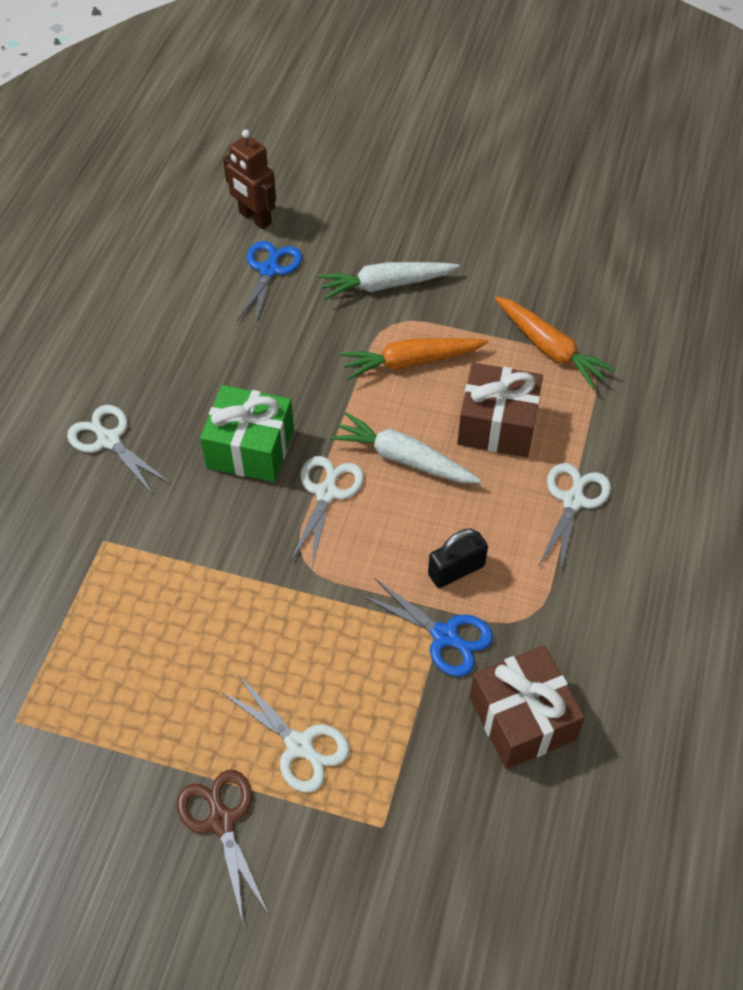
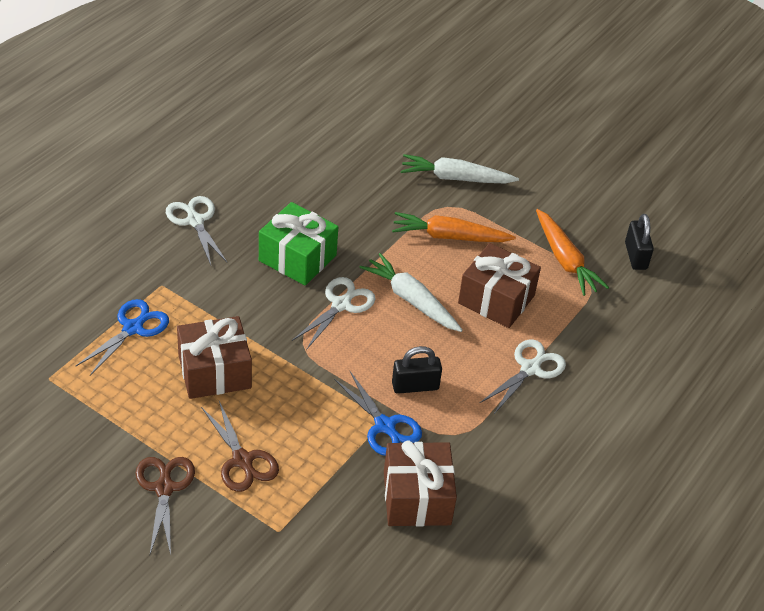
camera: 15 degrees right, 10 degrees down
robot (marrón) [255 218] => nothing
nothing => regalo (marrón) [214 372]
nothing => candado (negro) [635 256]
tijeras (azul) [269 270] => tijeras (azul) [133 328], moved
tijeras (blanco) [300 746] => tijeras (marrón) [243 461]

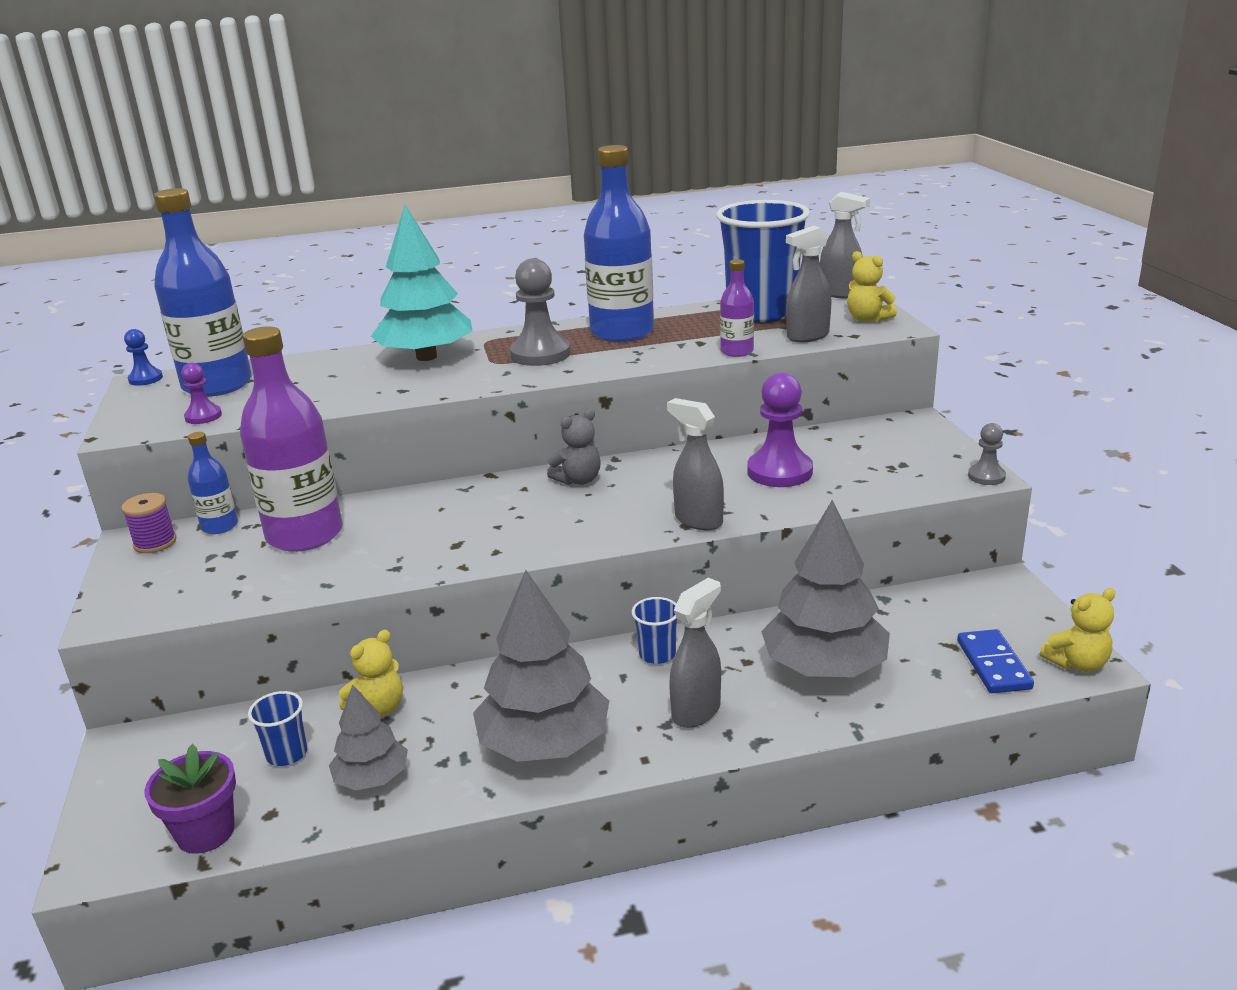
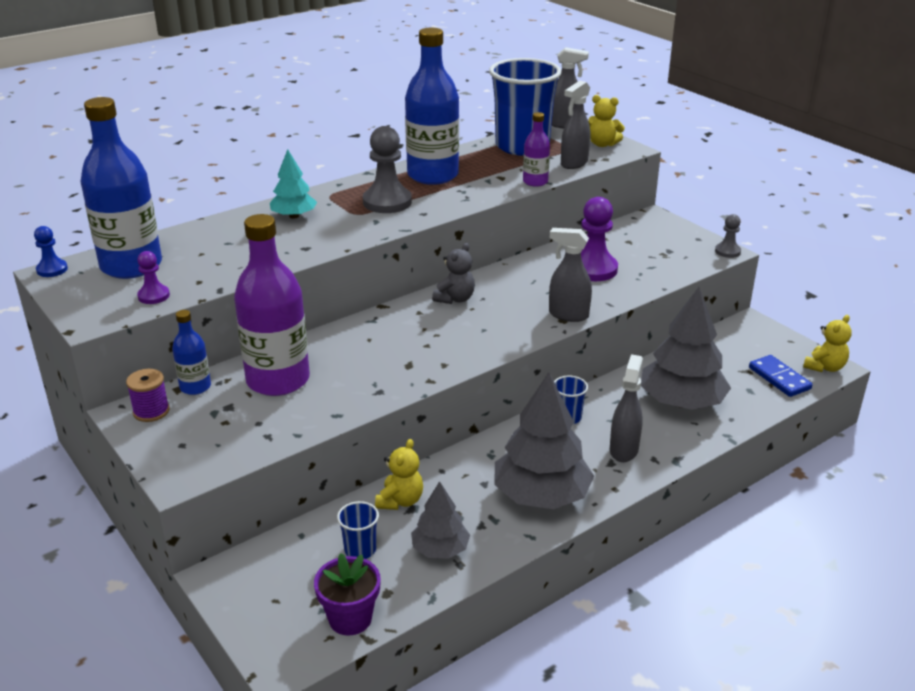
camera: 25 degrees left, 5 degrees up
árbol (turquesa) [427 357] => árbol (turquesa) [294 216], x0.56

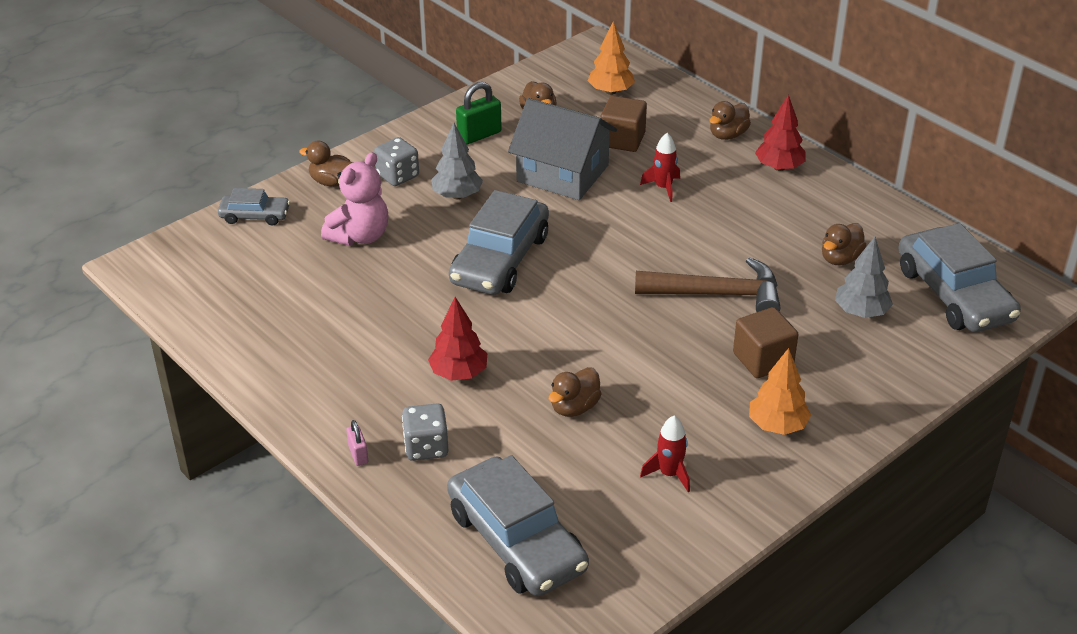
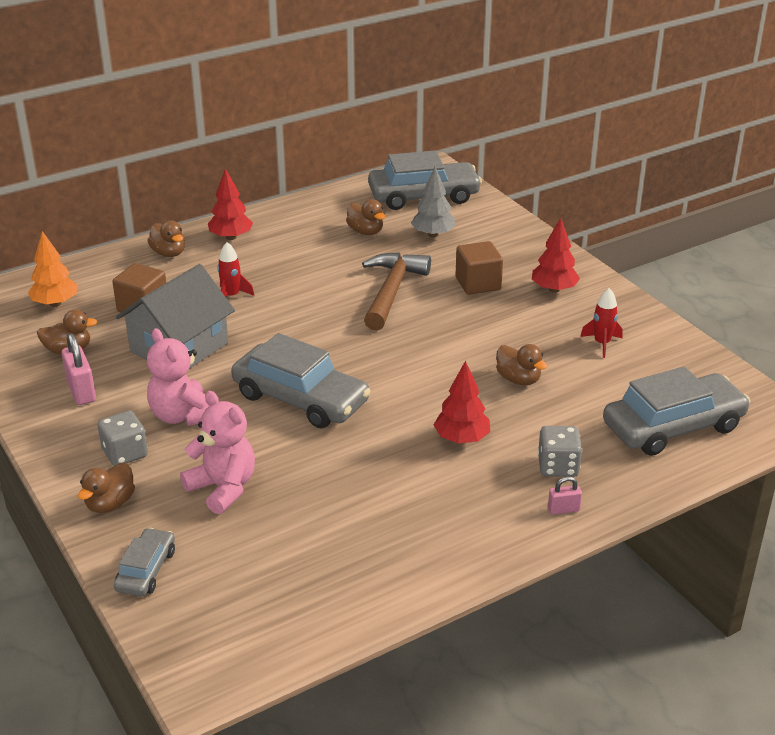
camera: 80 degrees left, 5 degrees down
árbol (gris) [457 195] => osito (rosa) [182 416]
candado (verde) [479 135] => candado (rosa) [81 391]
árbol (naranja) [777 425] => árbol (rojo) [554 289]

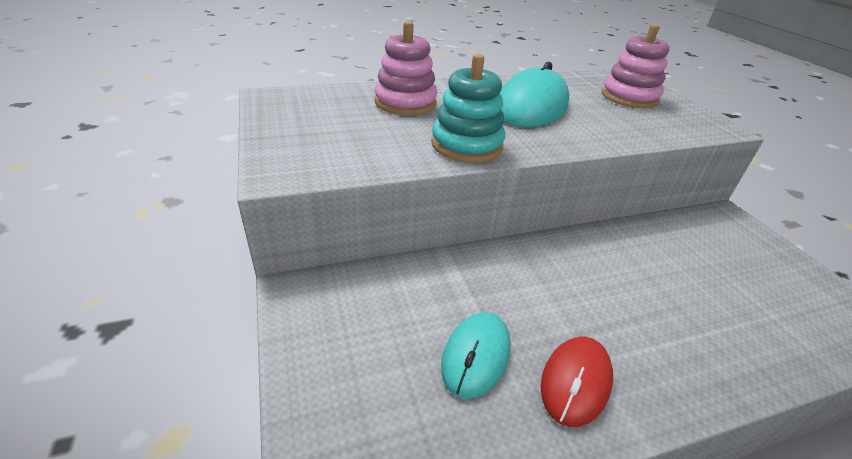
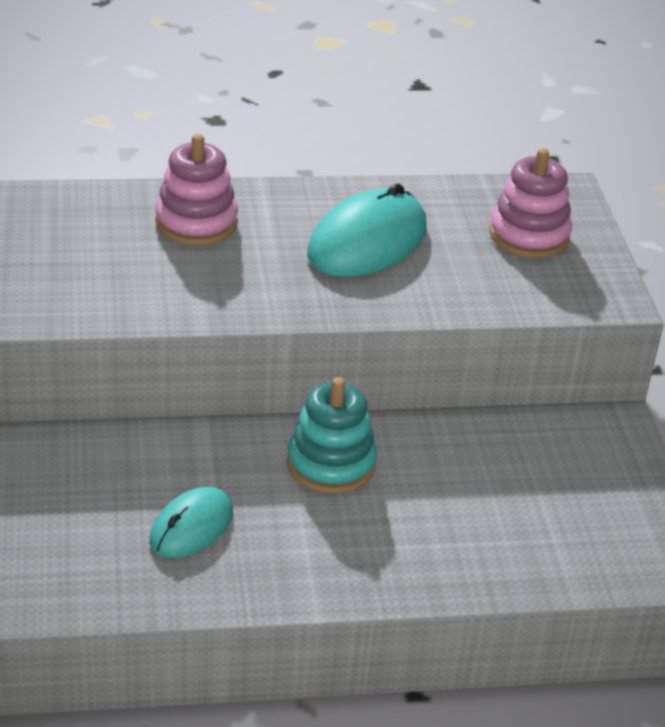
camera: 10 degrees right, 0 degrees up
ratón (rojo) [575 381] => nothing
juguete apilable (turquesa) [466 145] => juguete apilable (turquesa) [331 464], moved

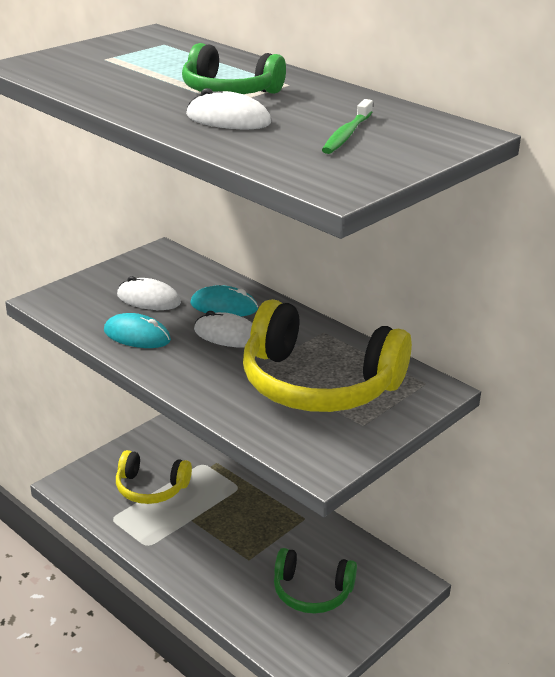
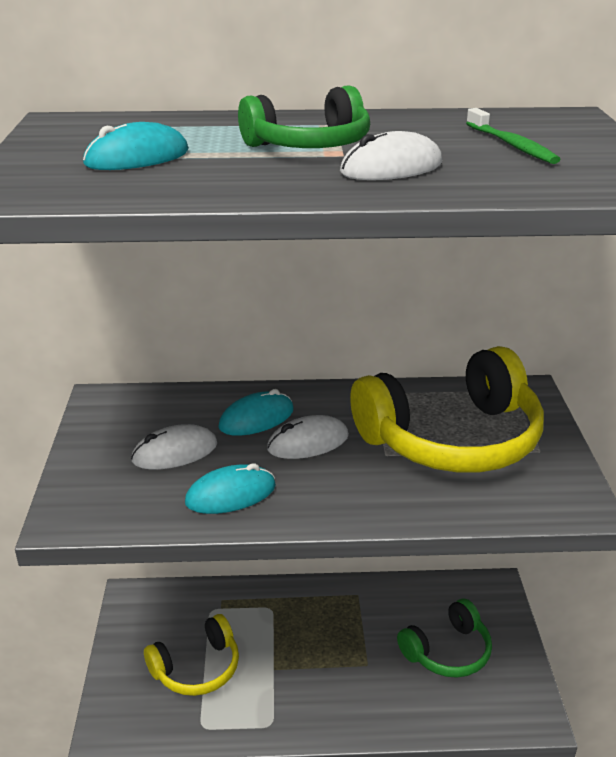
camera: 45 degrees left, 0 degrees up
nothing => ratón (turquesa) [137 158]

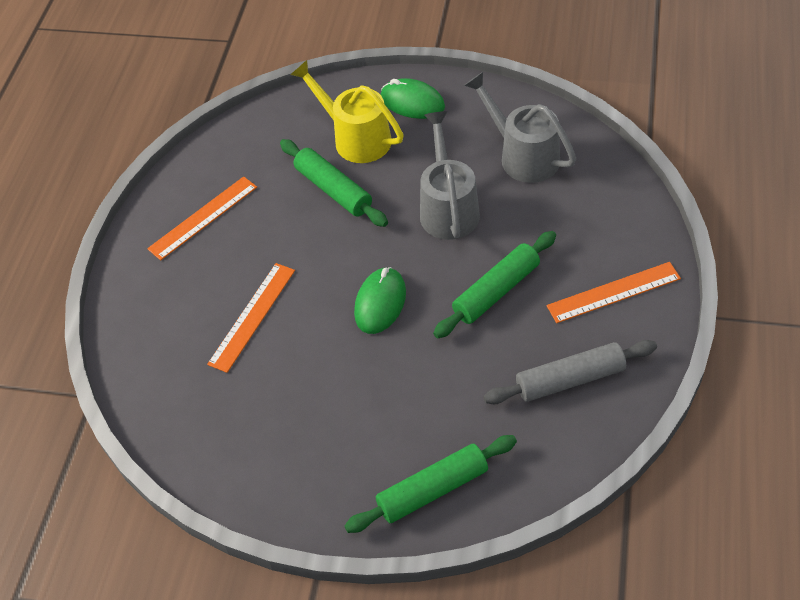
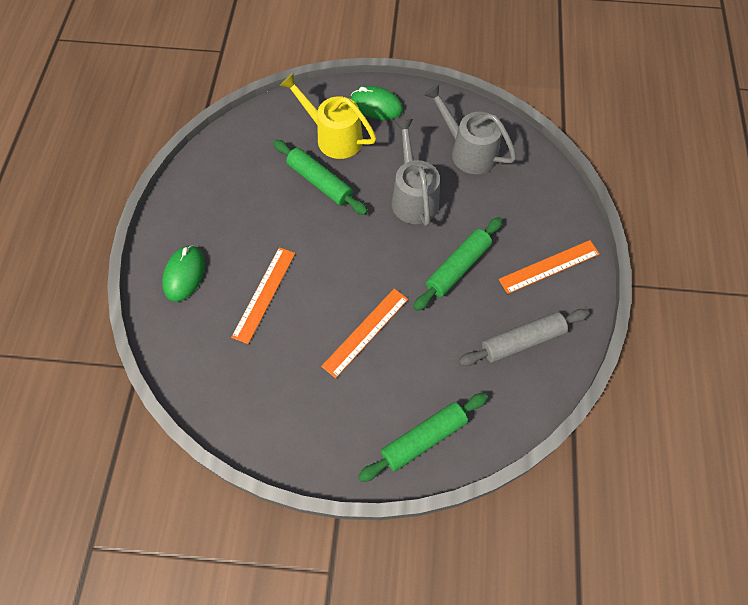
camera: 10 degrees left, 10 degrees up
regla (naranja) [203 217] => regla (naranja) [365 332], moved
ratón (verde) [380 303] => ratón (verde) [184 274], moved

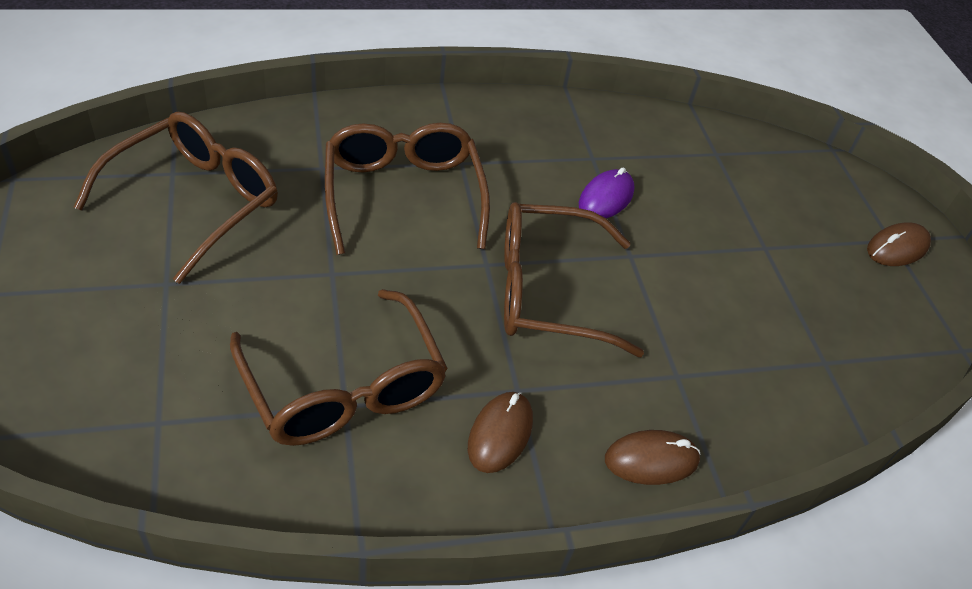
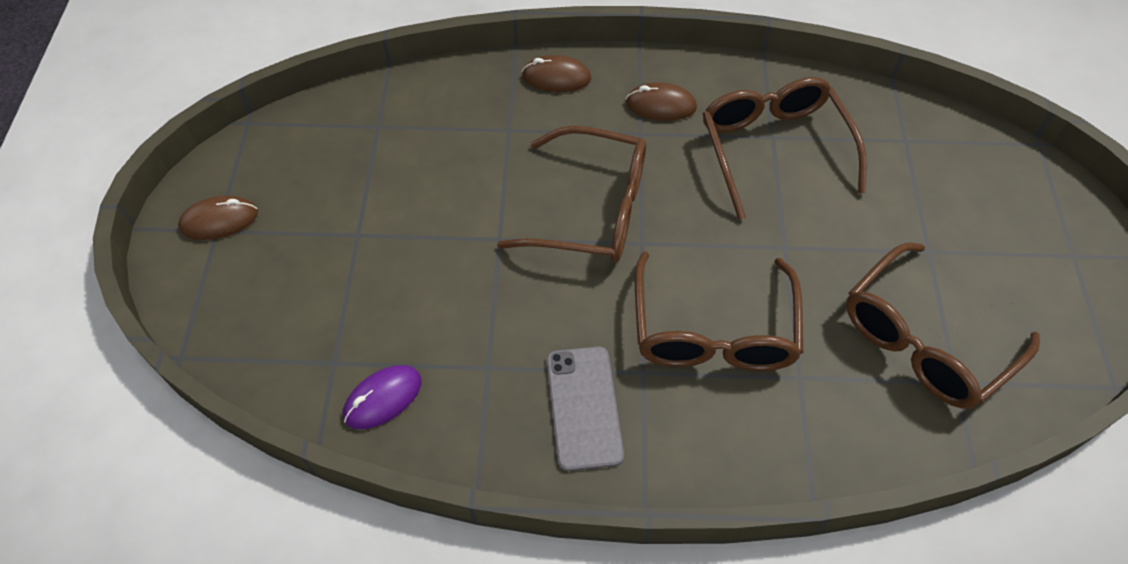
camera: 160 degrees left, 10 degrees up
nothing => móvil (gris) [584 407]
ratón (morado) [606 198] => ratón (morado) [383 398], moved
ratón (marrón) [500 434] => ratón (marrón) [661 105], 60 degrees clockwise

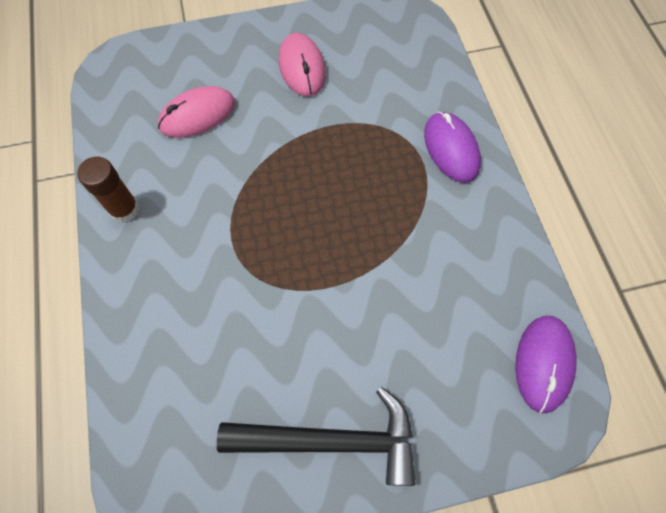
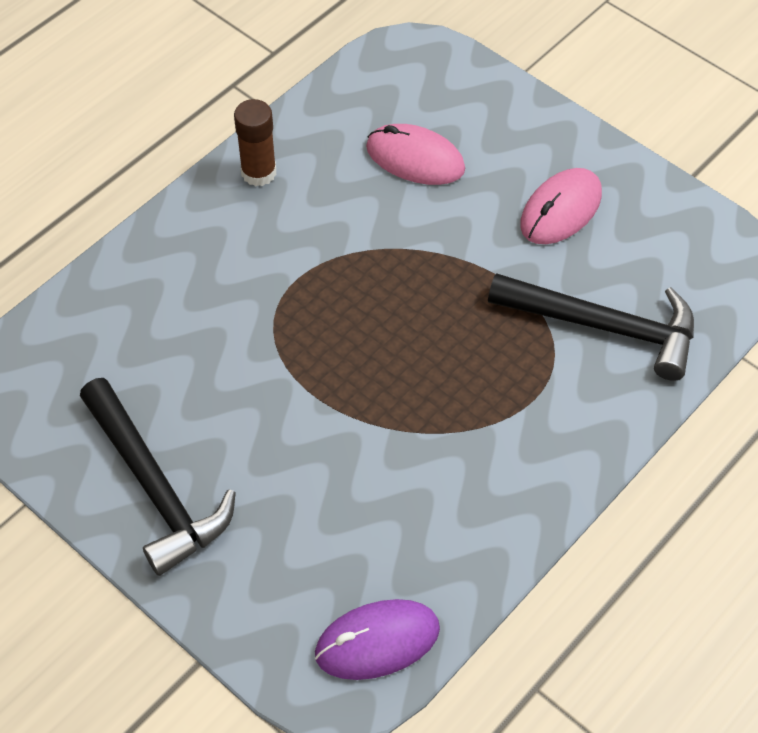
camera: 55 degrees right, 10 degrees down
ratón (morado) [451 149] => nothing
nothing => martillo (negro) [604 326]

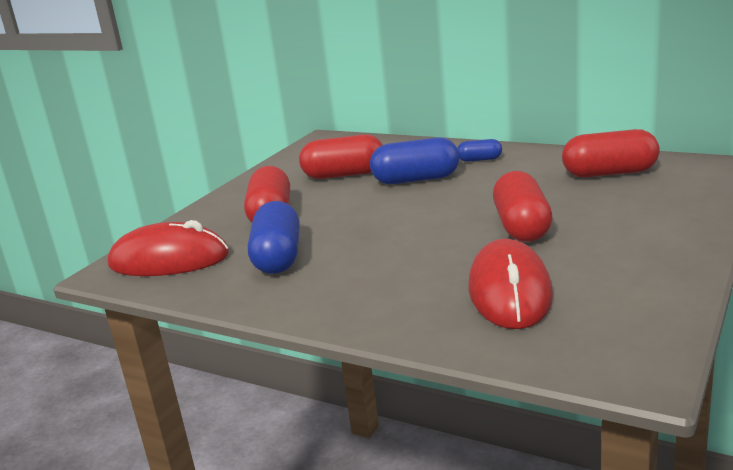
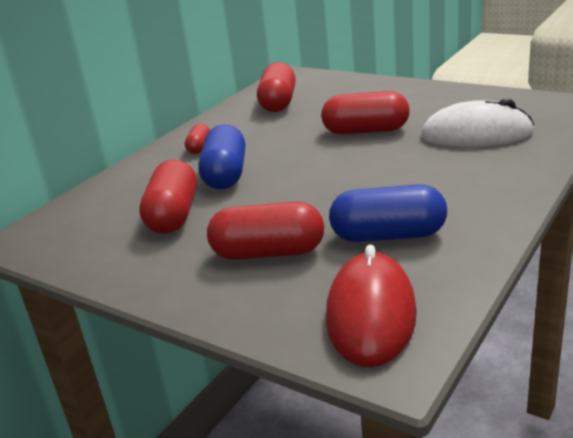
camera: 85 degrees left, 5 degrees up
cápsula (azul) [479 159] => cápsula (rojo) [199 147]
ratón (rojo) [509 291] => ratón (blanco) [476 134]

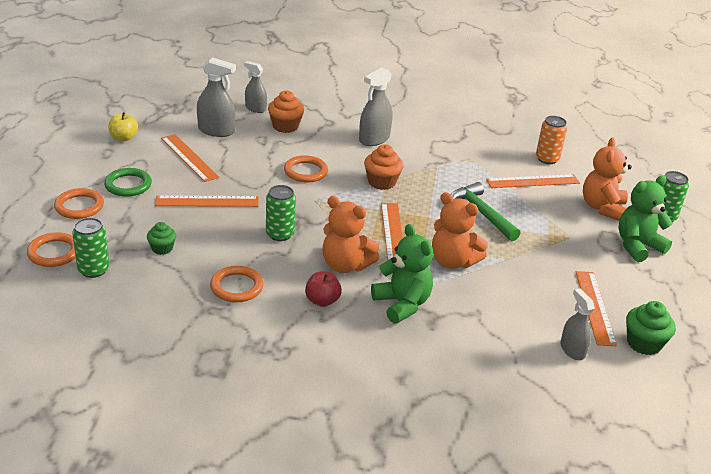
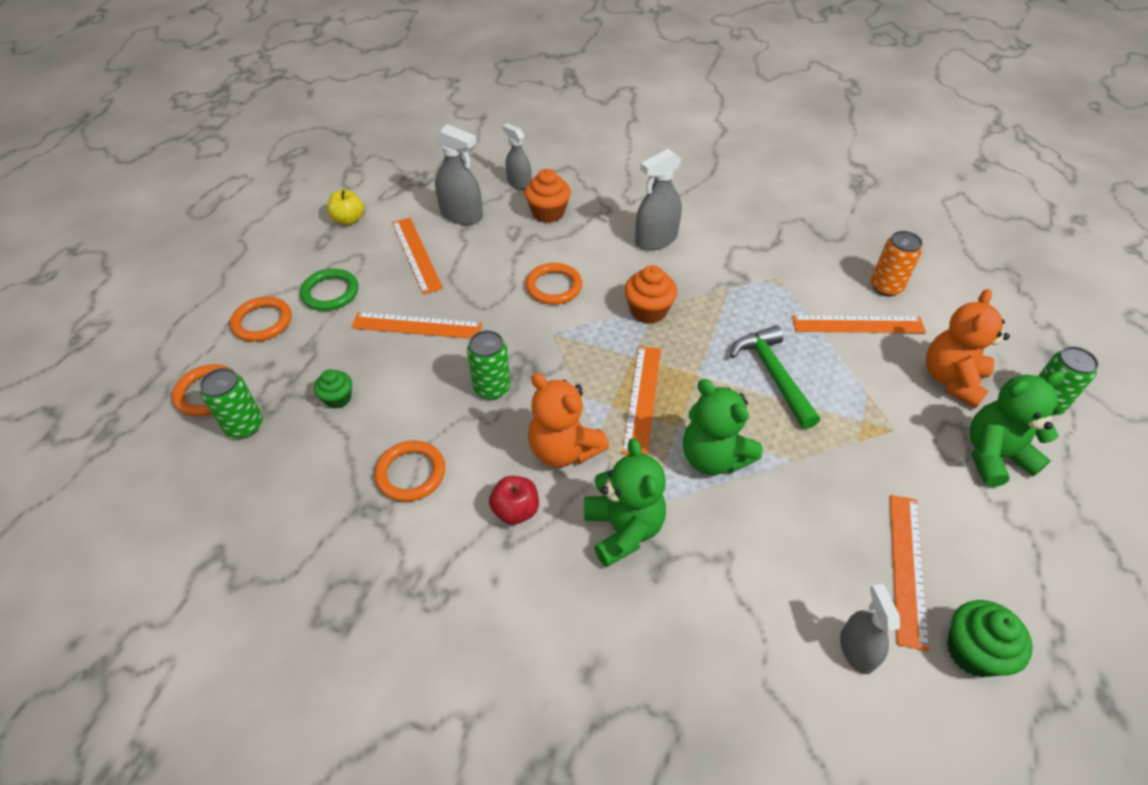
camera: 15 degrees right, 15 degrees up
osito (naranja) [453 261] => osito (verde) [713 457]

